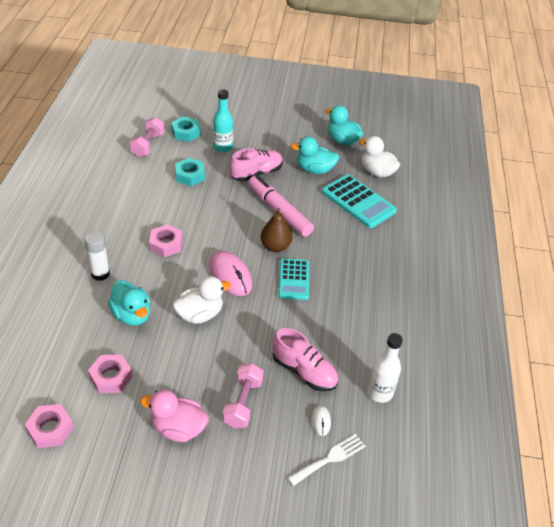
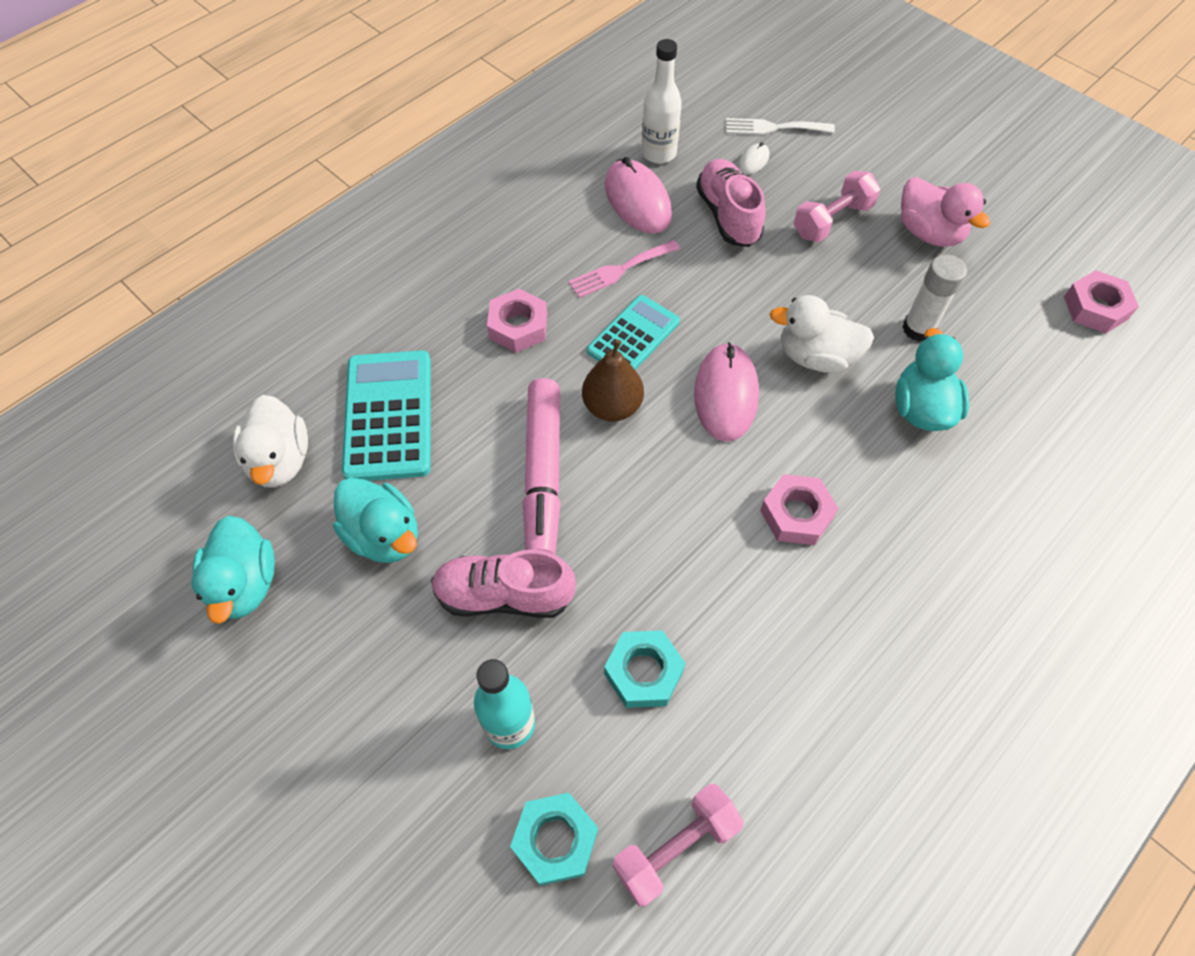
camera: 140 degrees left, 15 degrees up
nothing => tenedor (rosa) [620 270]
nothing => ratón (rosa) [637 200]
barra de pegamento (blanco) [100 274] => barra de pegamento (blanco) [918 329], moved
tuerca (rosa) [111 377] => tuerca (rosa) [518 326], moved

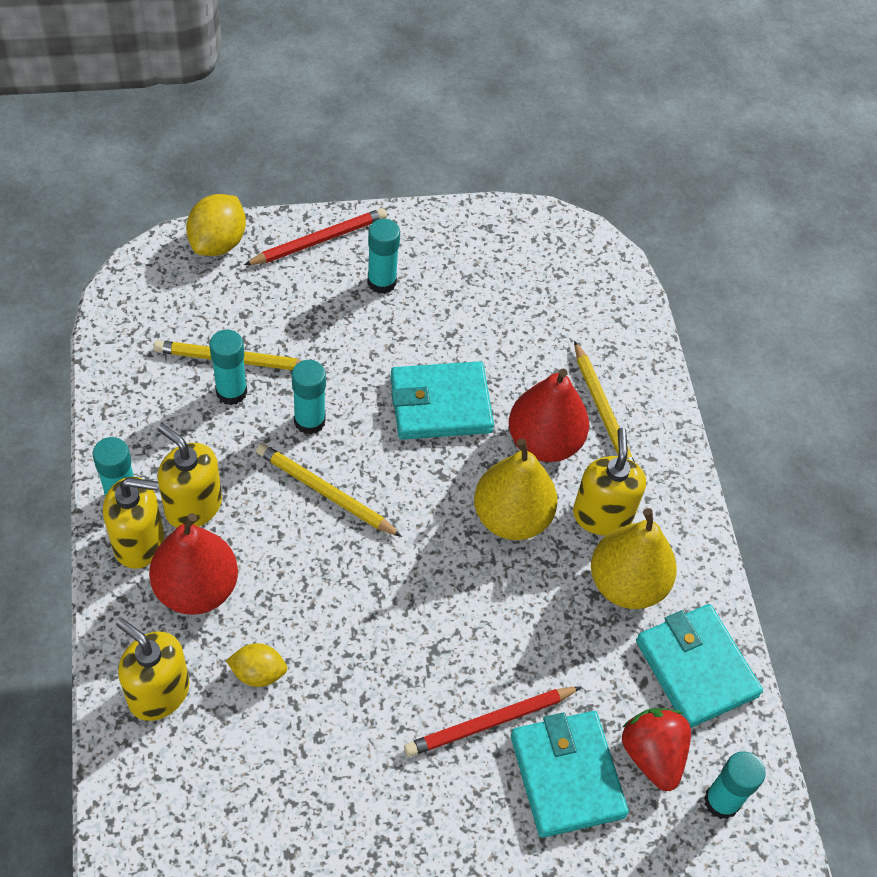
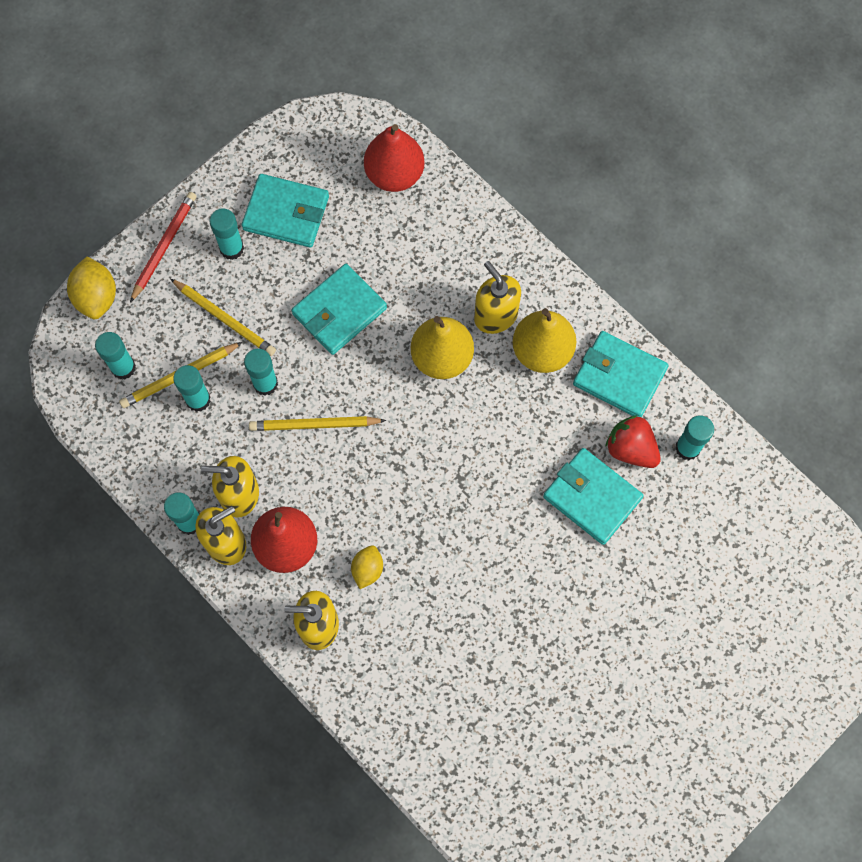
camera: 30 degrees left, 15 degrees up
lápiz (rojo) [490 722] => nothing
nothing => barra de pegamento (turquesa) [123 367]
nothing => cartera (turquesa) [286 213]
pera (rojo) [544 442] => pera (rojo) [394 174], moved
lápiz (amarillo) [603 413] => lápiz (amarillo) [224 319], moved
limón (amarillo) [258 673] => limón (amarillo) [367 569], 45 degrees counterclockwise

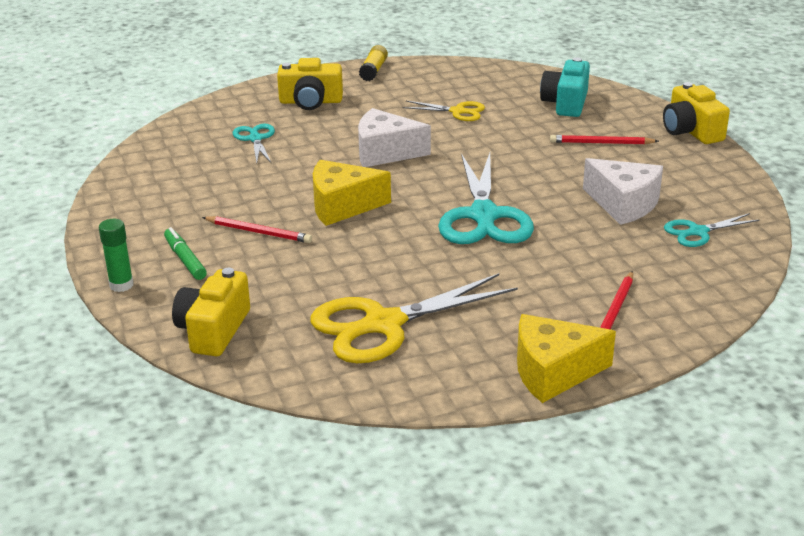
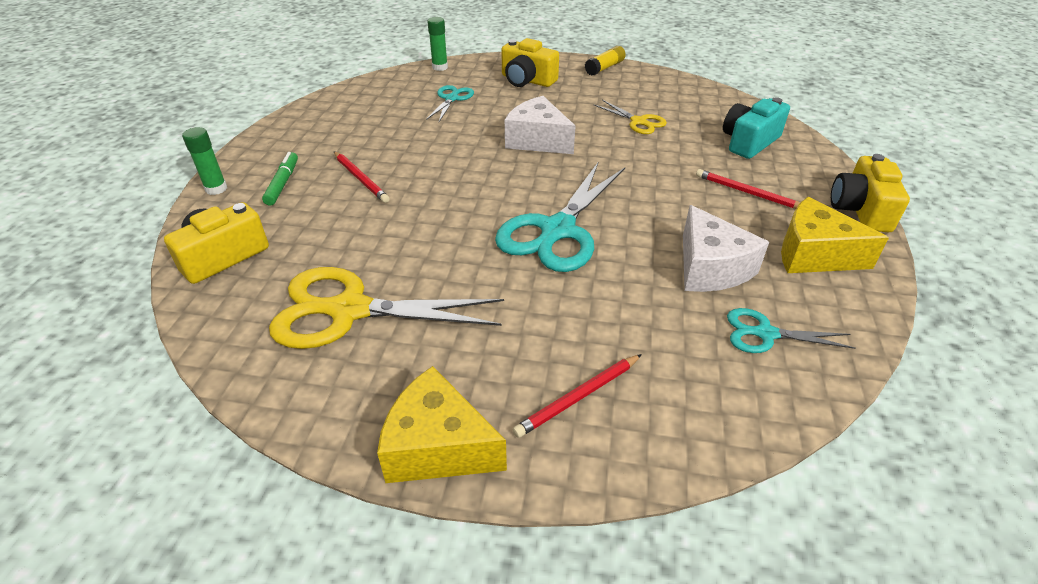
camera: 30 degrees right, 10 degrees up
nothing => barra de pegamento (verde) [440 67]
queso (amarillo) [342 206] => queso (amarillo) [814 254], moved

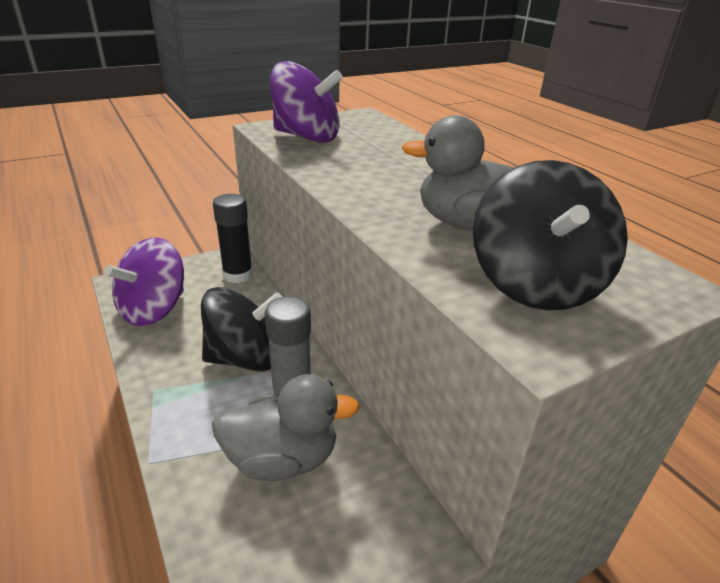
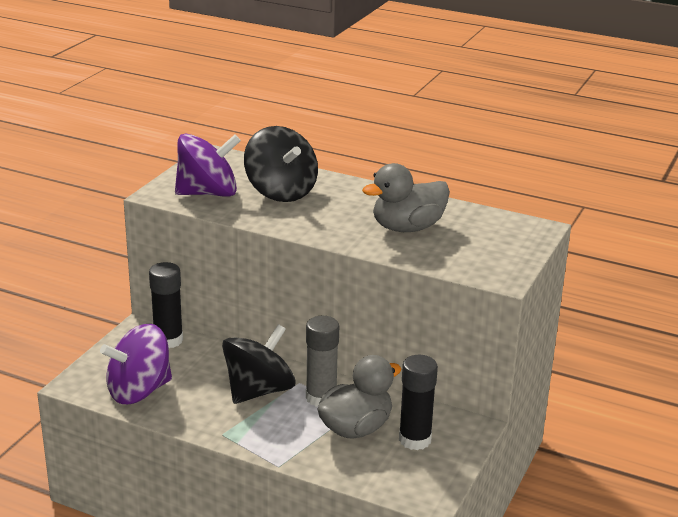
camera: 35 degrees left, 5 degrees down
nothing => barra de pegamento (negro) [415 439]
peonza (negro) [535 284] => peonza (negro) [281 192], moved
peonza (morado) [154 310] => peonza (morado) [139 391], 60 degrees clockwise

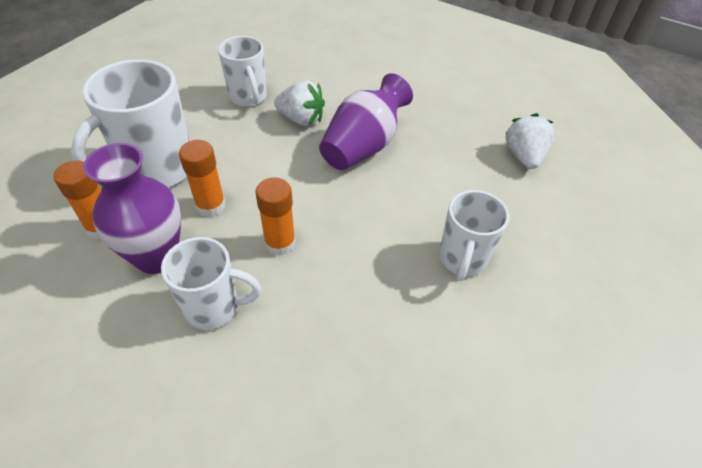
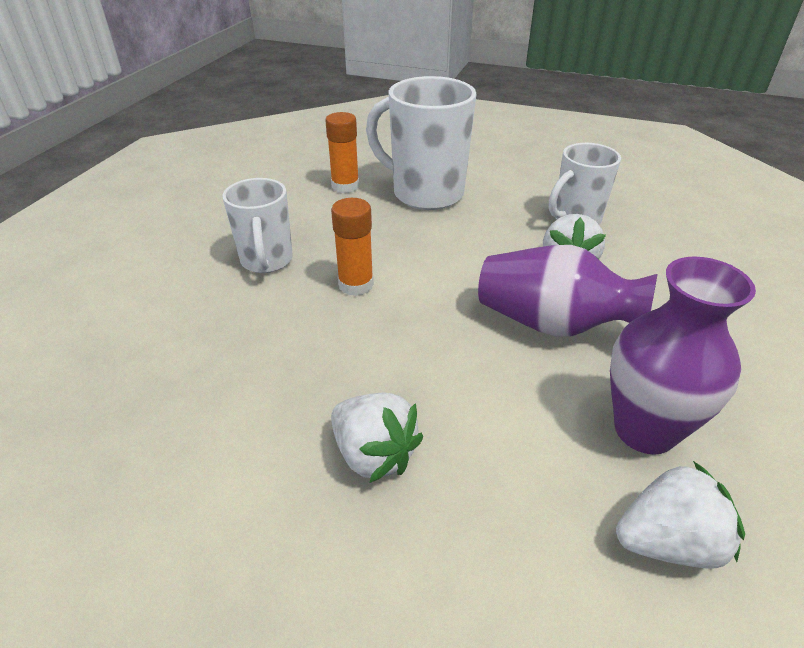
camera: 80 degrees right, 10 degrees down
barra de pegamento (naranja) [211 205] => nothing
florero (morado) [157 257] => florero (morado) [644 430], moved
taza (blanco) [462 260] => fresa (blanco) [374 454]

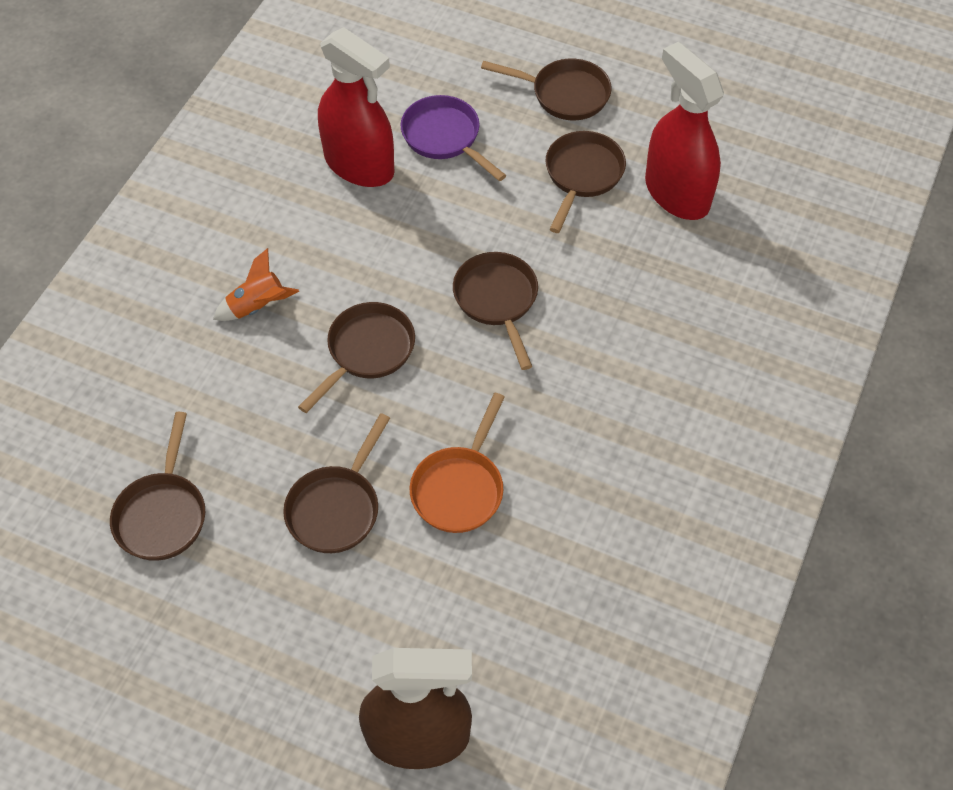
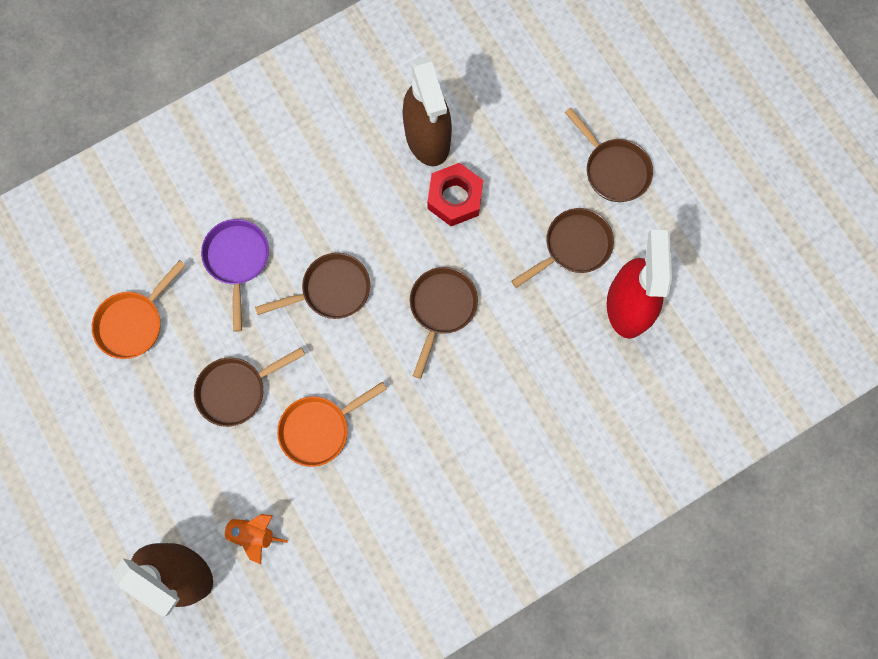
camera: 35 degrees right, 20 degrees up
nothing => tuerca (rojo) [455 198]
cohete (naranja) [257 306] => cohete (naranja) [252 533], moved
sartén (morado) [445 138] => sartén (morado) [237 260], moved
sartén (marrón) [162 514] => sartén (naranja) [134 322]
pulverizador (rojo) [359 165] => pulverizador (marrón) [427 137]

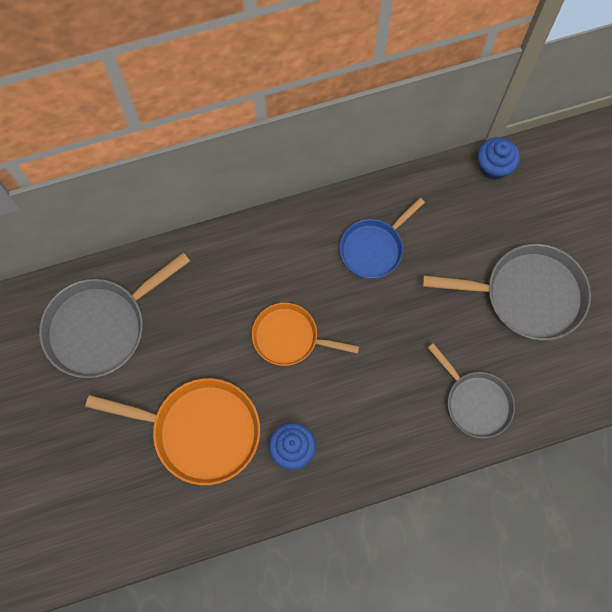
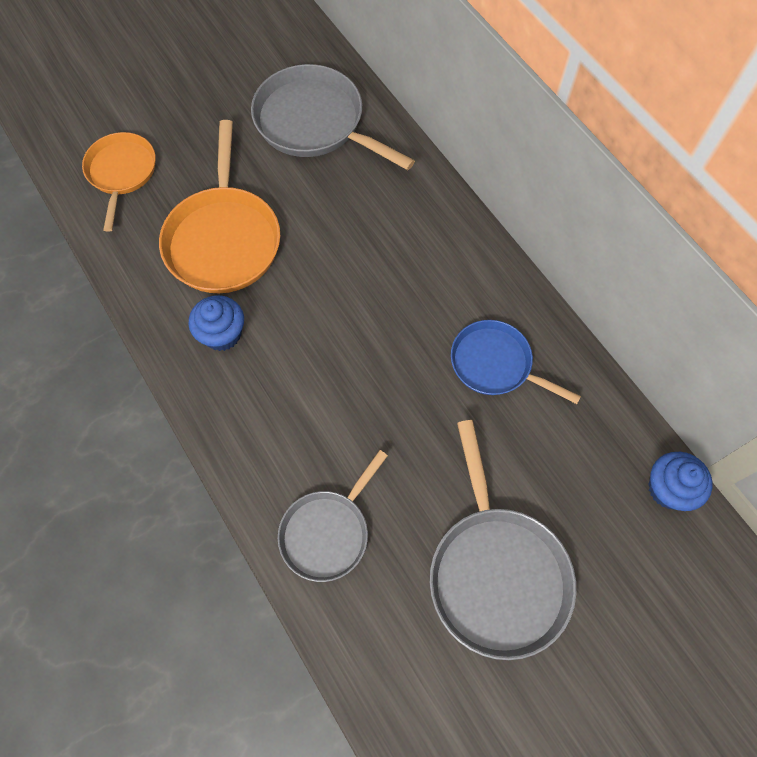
camera: 75 degrees right, 5 degrees down
sartén (naranja) [289 337] => sartén (naranja) [122 173], moved

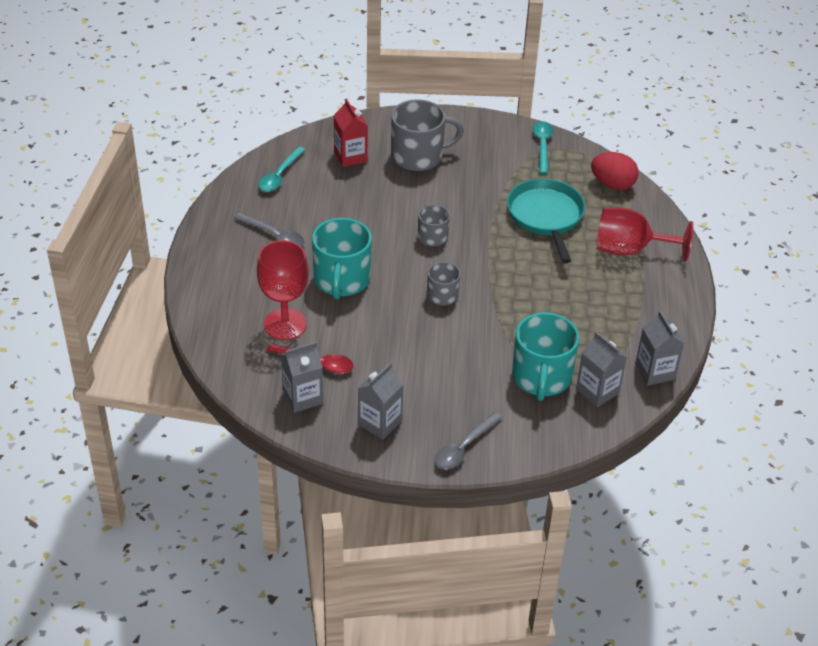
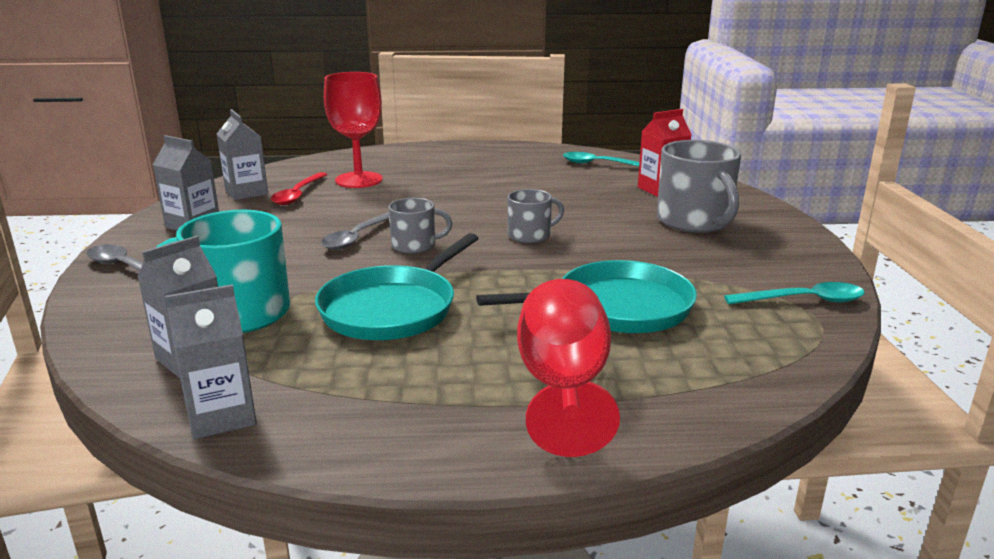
camera: 85 degrees right, 20 degrees down
taza (turquesa) [341 280] => nothing
huevo (rojo) [612 184] => nothing
nothing => sartén (turquesa) [392 309]
cuchara (gris) [274 236] => cuchara (gris) [358 237], moved

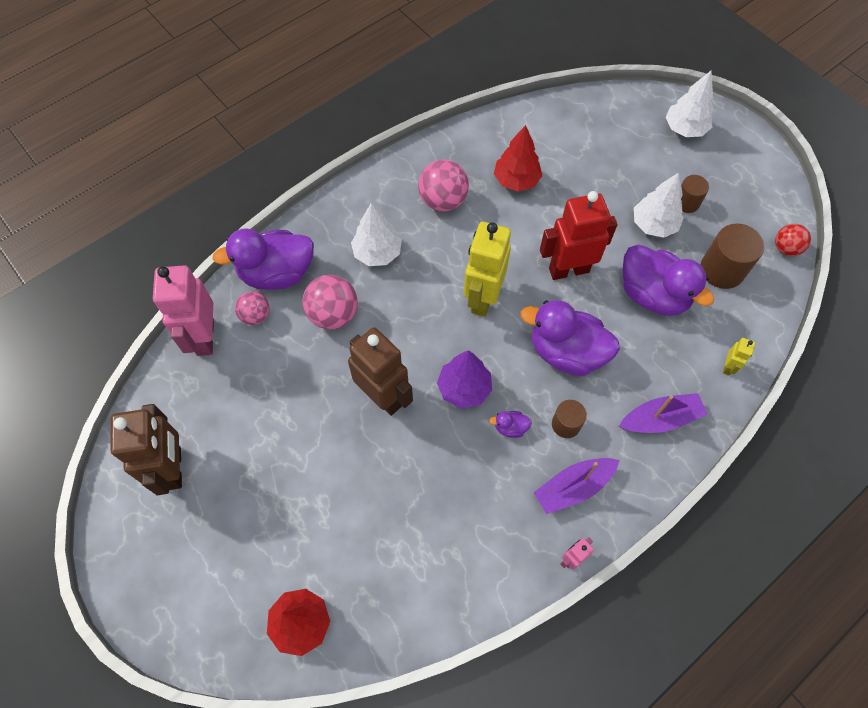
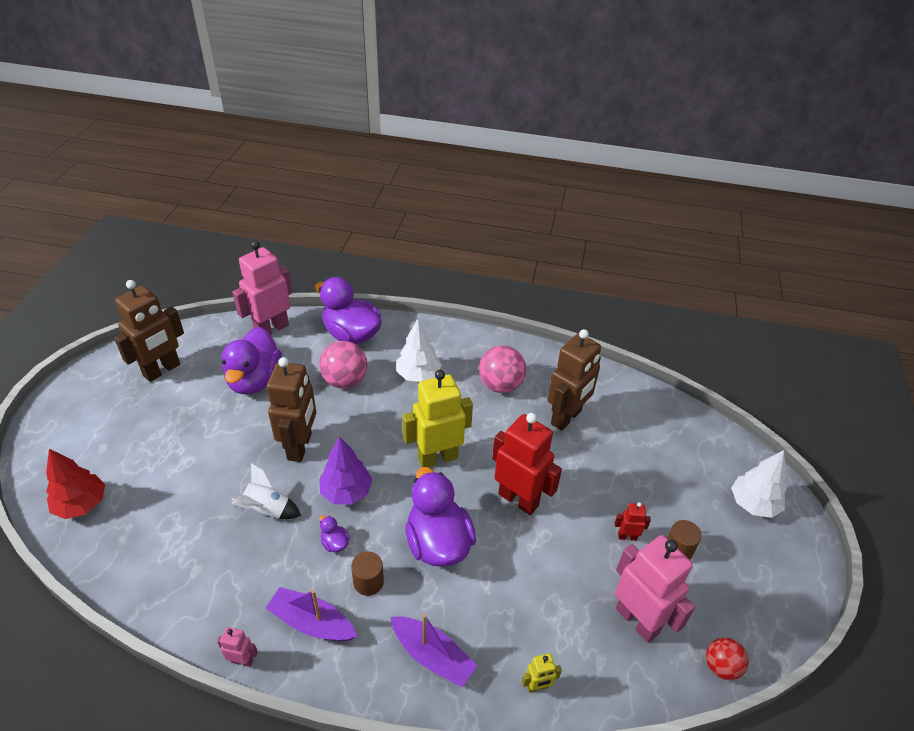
camera: 50 degrees right, 20 degrees down
pelota (rosa) [256 316] => nothing
nothing => cohete (blanco) [267 509]
pato (morado) [653 295] => pato (morado) [254 380], moved
árbol (rojo) [516 180] => robot (marrón) [566 417]
árbol (blanco) [653 225] => robot (rojo) [627 536]
cilindro (marrón) [722 270] => robot (rosa) [637 620]

